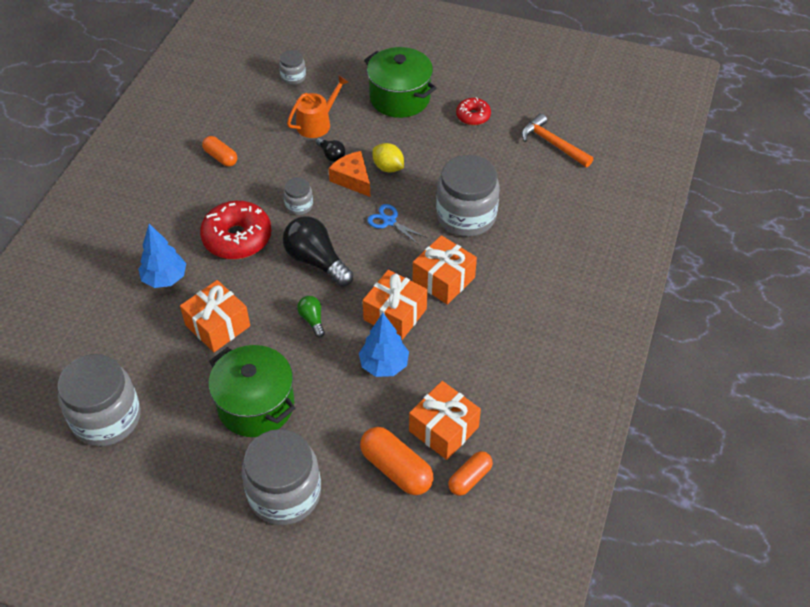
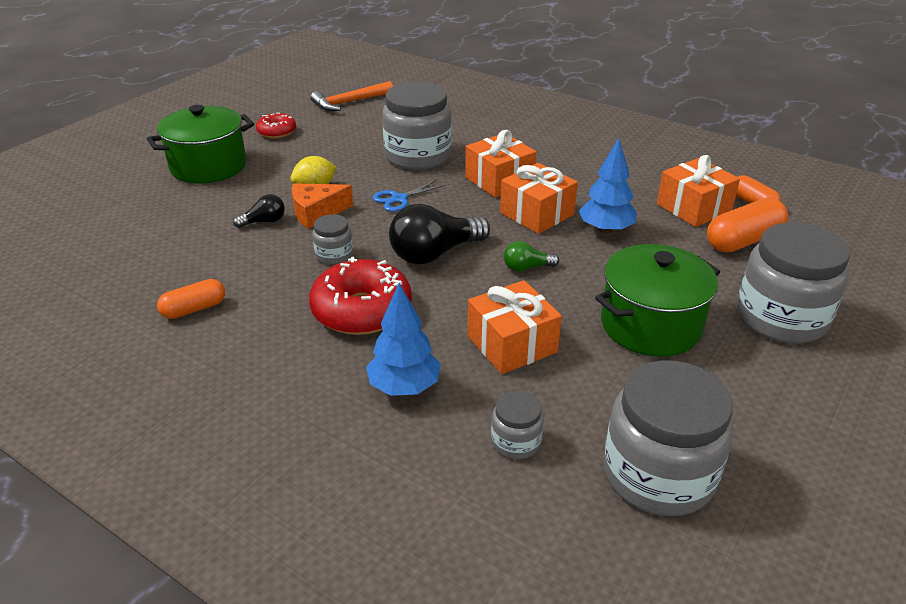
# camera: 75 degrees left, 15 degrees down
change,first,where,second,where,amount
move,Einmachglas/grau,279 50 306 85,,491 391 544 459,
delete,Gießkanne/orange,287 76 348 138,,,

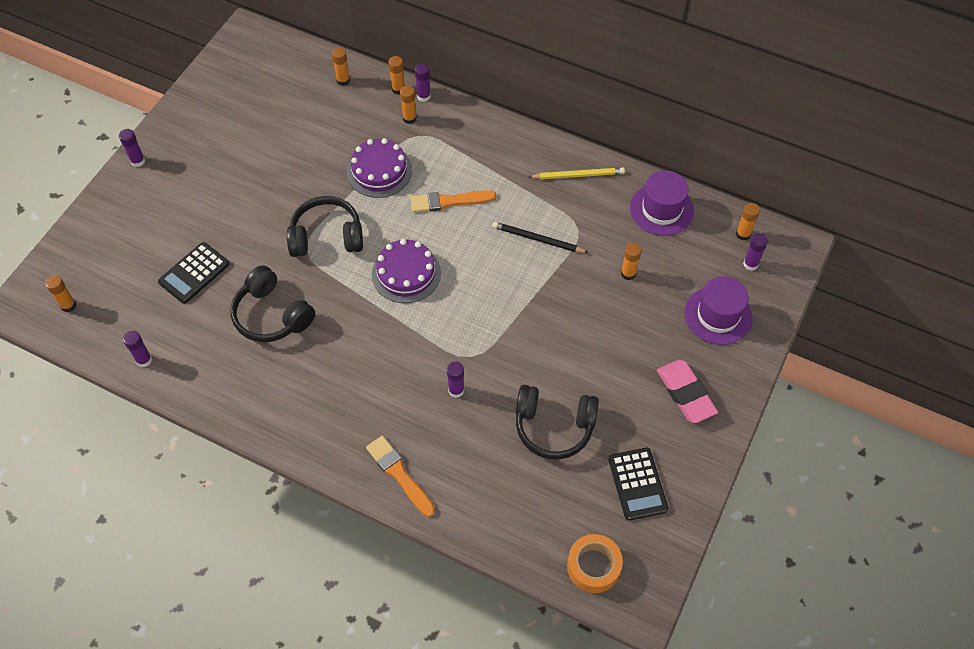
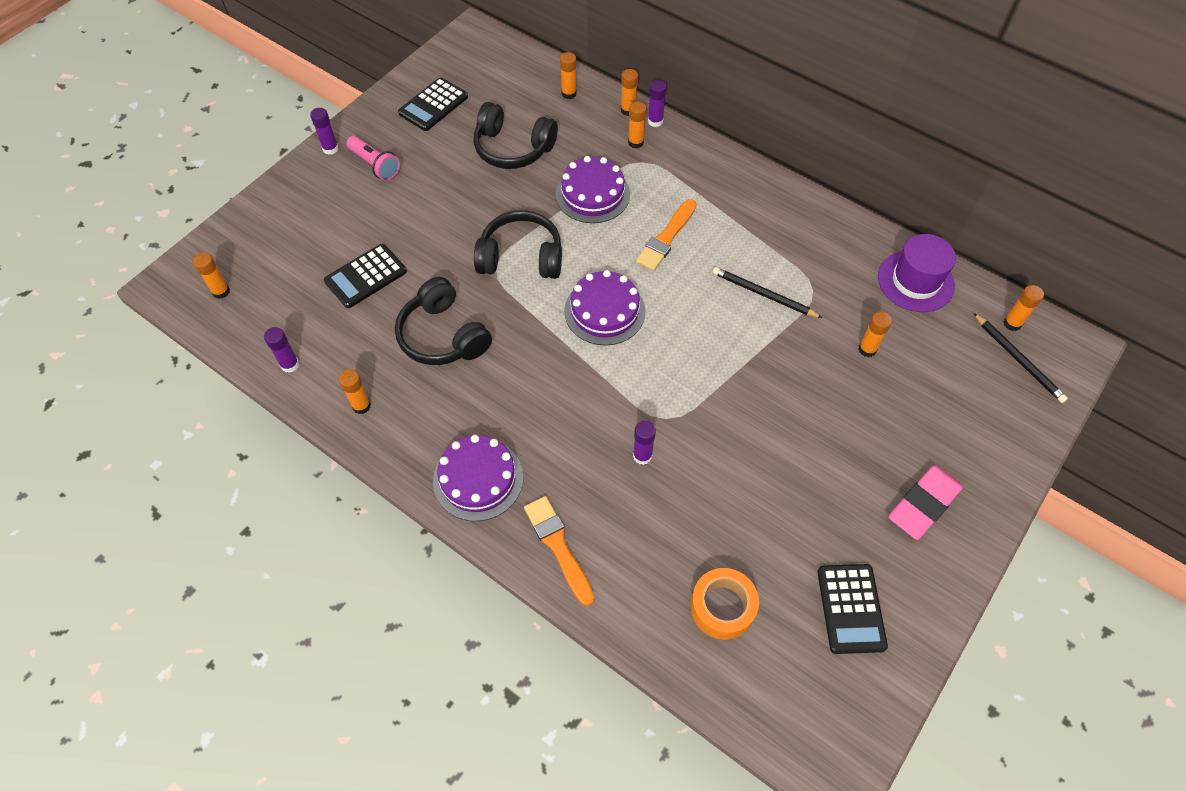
# camera: 10 degrees right, 0 degrees up
change,first,where,second,where,amount
delete,Bleistift/gelb,529 168 625 179,,,
rotate,Pinsel/orange,410 190 497 213,,636 199 697 271,60 degrees counterclockwise
replace,Klebestift/lila,743 233 768 271,Bleistift/schwarz,973 313 1068 403,
delete,Hut/lila,685 276 753 345,,,
rotate,Radiergummi/rosa,657 360 718 423,,889 465 963 540,60 degrees clockwise
move,Kopfhörer/schwarz,516 385 599 460,,473 102 558 169,
move,Klebeband/orange,567 534 623 593,,690 568 759 640,
insert,,,Taschenrechner/schwarz,398 77 468 131,
insert,,,Taschenlampe/rosa,346 136 400 181,
insert,,,Klebestift/orange,339 369 371 414,
insert,,,Kuchen/lila,433 435 523 521,

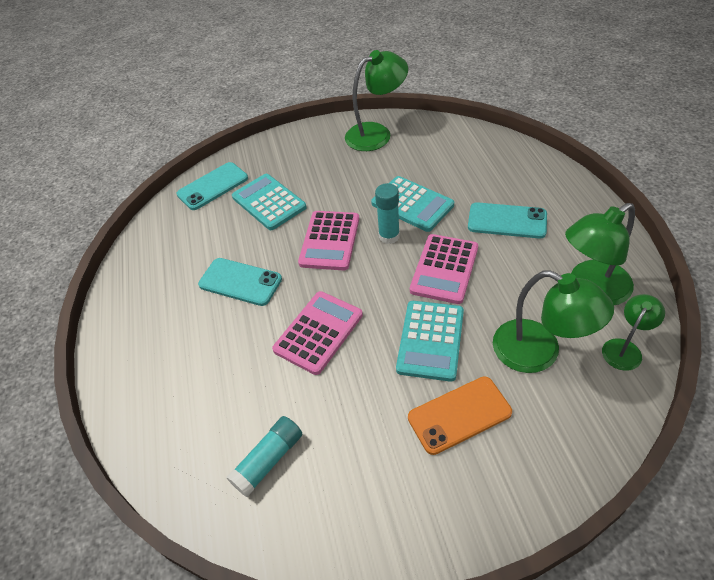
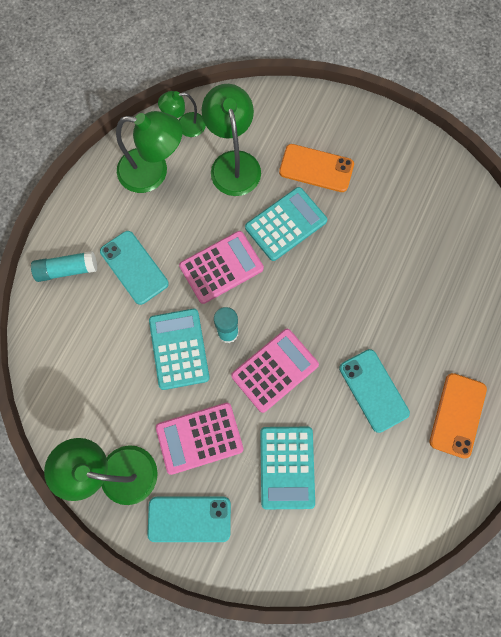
# camera: 145 degrees left, 25 degrees up
change,first,where,second,where,amount
move,Handy/türkis,176 162 248 210,,147 497 231 542,
move,Taschenrechner/rosa,272 291 363 375,,156 403 244 475,
move,Klebestift/türkis,226 416 302 497,,31 251 97 282,
insert,,,Handy/orange,429 373 487 459,

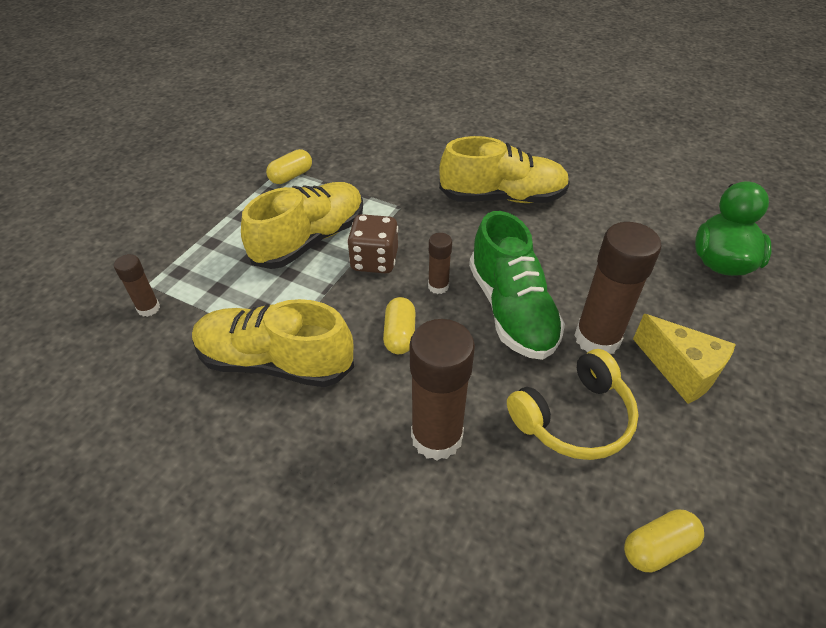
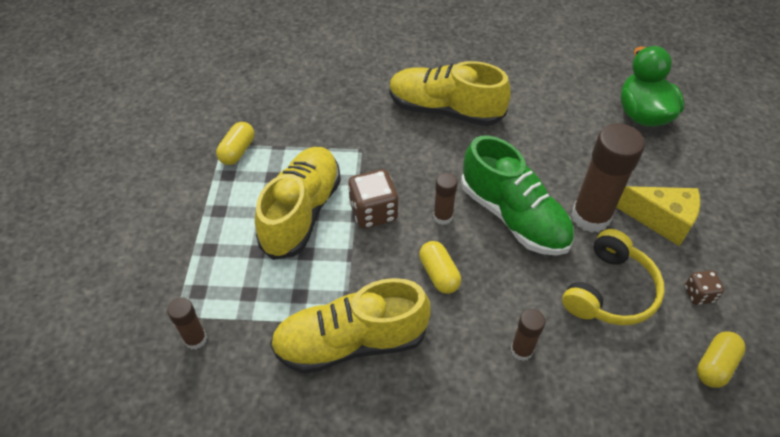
# camera: 25 degrees left, 5 degrees up
change,first,where,second,where,amount
rotate,Schuh/gelb,439 136 570 203,,389 61 511 126,135 degrees counterclockwise
resize,Klebestift/braun,410 319 475 461,,511 309 545 361,x0.51
insert,,,Spielwürfel/braun,685 271 724 305,

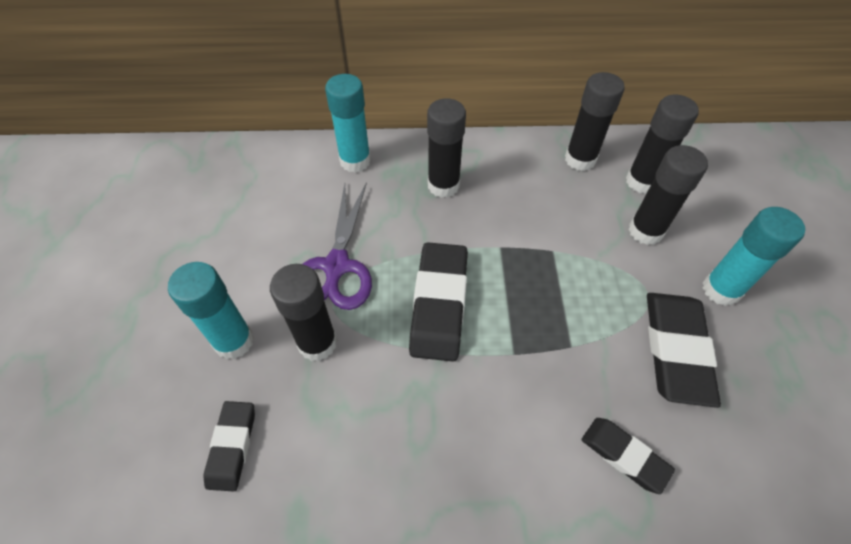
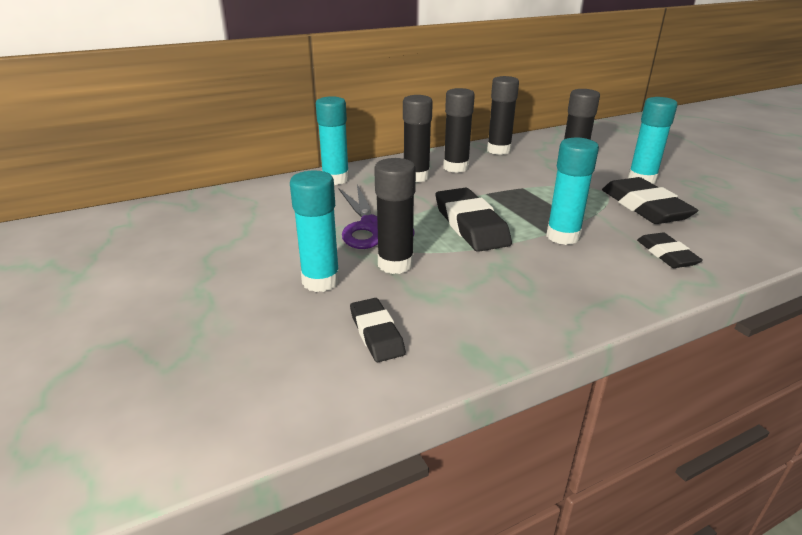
# camera: 25 degrees left, 25 degrees down
change,first,where,second,where,amount
move,Klebestift/schwarz,626 95 699 194,,443 88 475 173,
rotate,Radiergummi/schwarz,582 418 675 494,,637 233 703 268,60 degrees clockwise
insert,,,Klebestift/türkis,546 138 599 245,

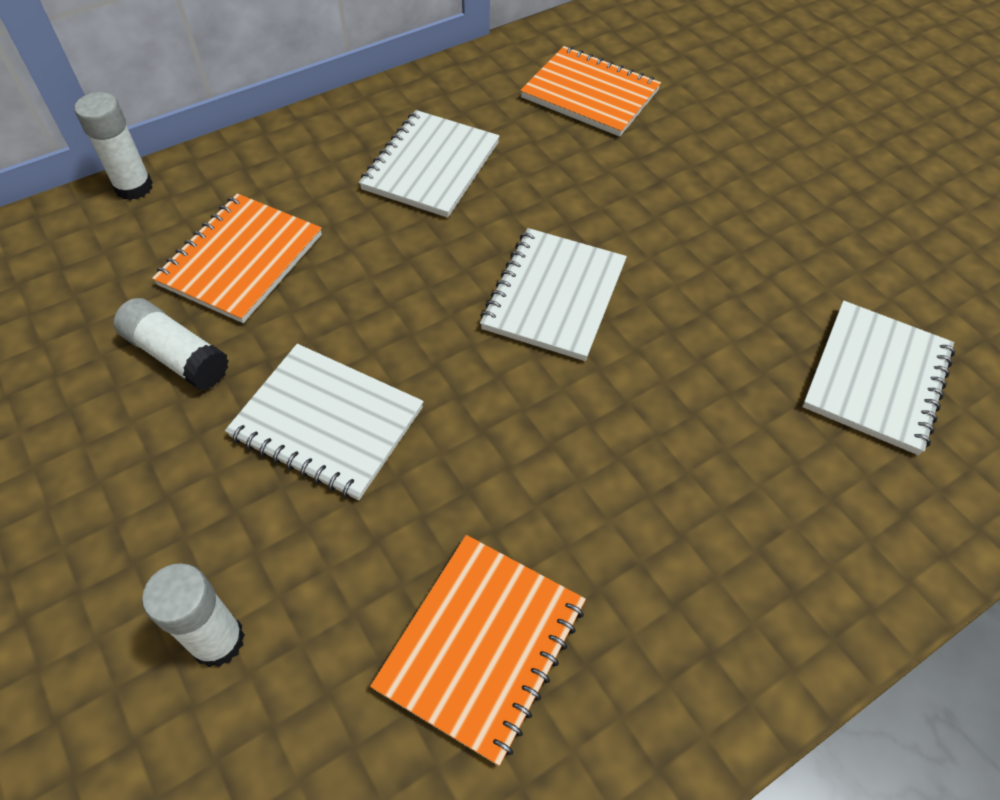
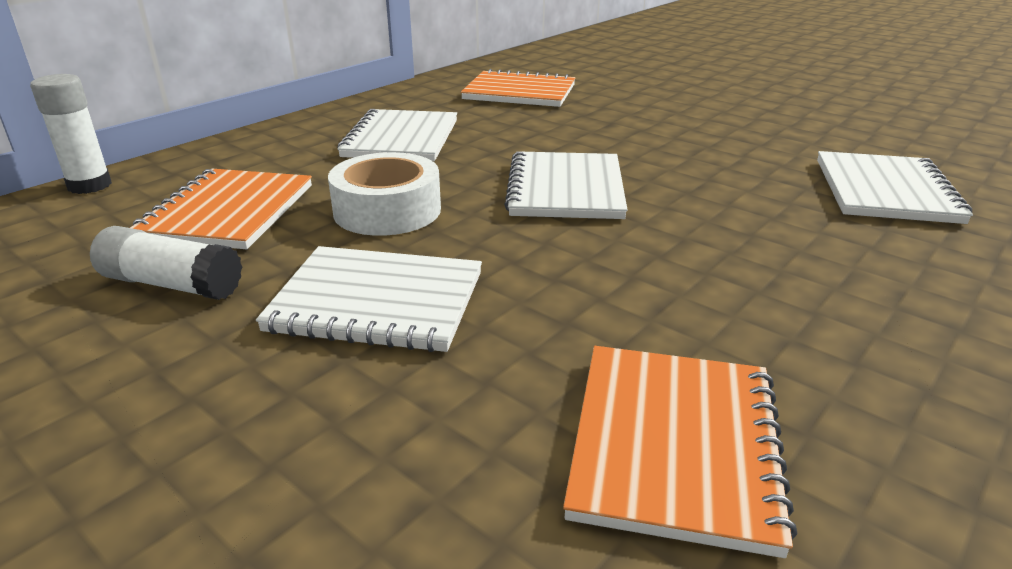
# camera: 15 degrees left, 25 degrees down
change,first,where,second,where,amount
delete,Klebestift/weiß,142 563 245 667,,,
insert,,,Klebeband/weiß,328 152 441 236,

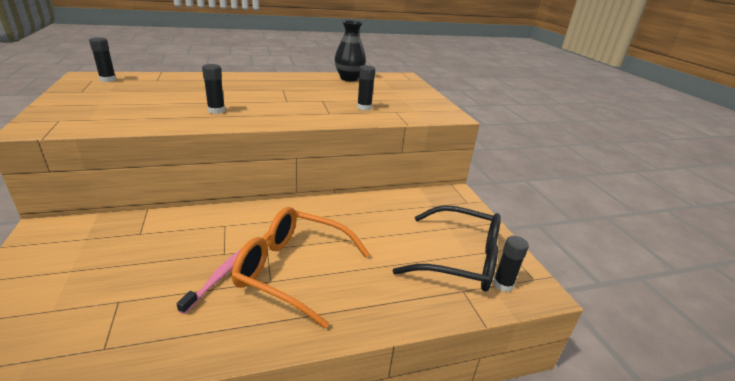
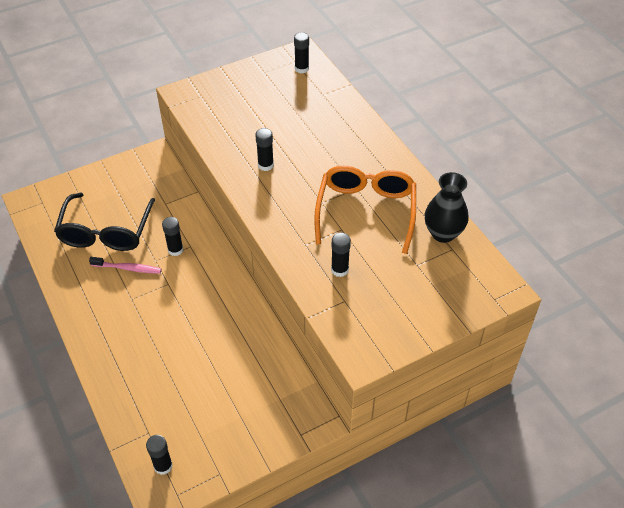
# camera: 80 degrees right, 20 degrees up
change,first,where,second,where,amount
move,Brille/schwarz,393 205 501 292,,54 193 155 251,
move,Brille/orange,232 207 370 328,,314 166 416 254,
insert,,,Klebestift/schwarz,162 217 183 256,

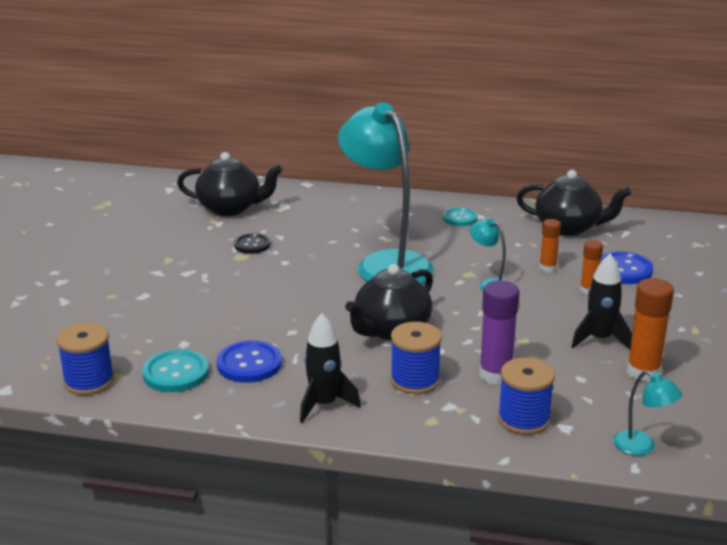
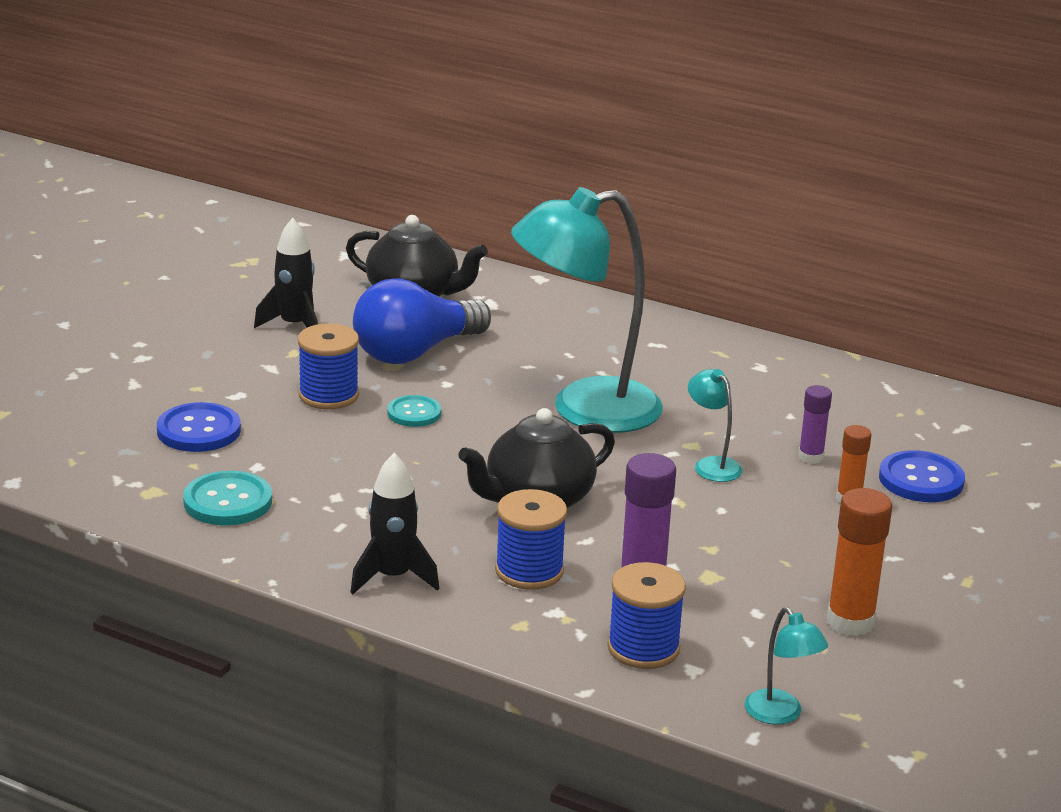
# camera: 15 degrees right, 0 degrees up
change,first,where,second,where,amount
rotate,Lampe/türkis,338 102 434 284,,511 187 663 433,90 degrees counterclockwise
delete,Teekanne/schwarz,516 170 631 236,,,
move,Knopf/türkis,443 208 478 226,,387 395 441 427,
recolor,Klebestift/orange,540 219 561 272,Klebestift/lila,798 385 832 464,
replace,Knopf/schwarz,234 233 270 254,Glühbirne/blau,353 278 491 364,
move,Rakete/schwarz,571 253 632 349,,254 218 318 328,
move,Garnrolle/blau,56 322 114 395,,298 324 359 409,
move,Knopf/blau,216 341 282 383,,157 402 241 452,

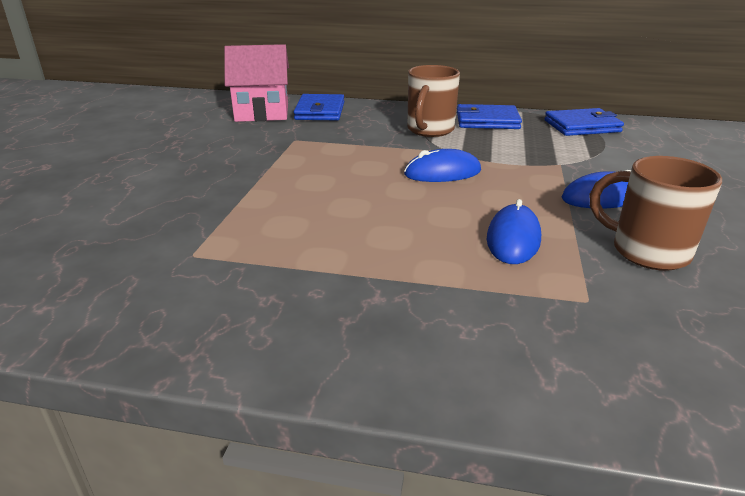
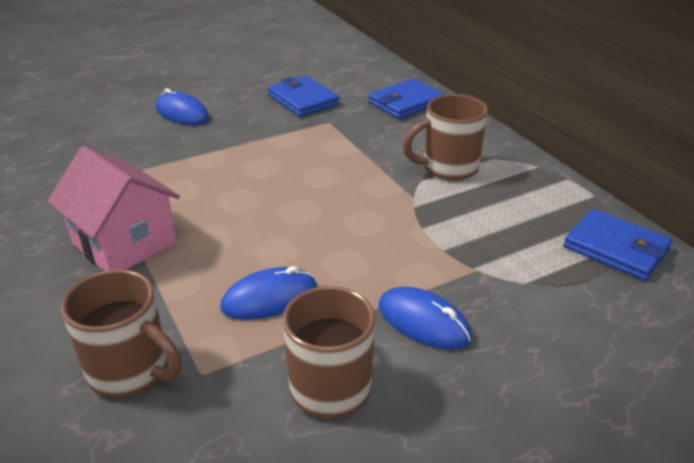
# camera: 50 degrees right, 5 degrees up
change,first,where,second,where,amount
move,Haus/rosa,224 44 289 122,,47 146 180 271,
move,Geldbörse/blau,457 104 522 129,,268 75 339 117,
move,Computermaus/blau,404 149 481 182,,155 88 209 125,
insert,,,Tasse/braun,61 270 182 398,

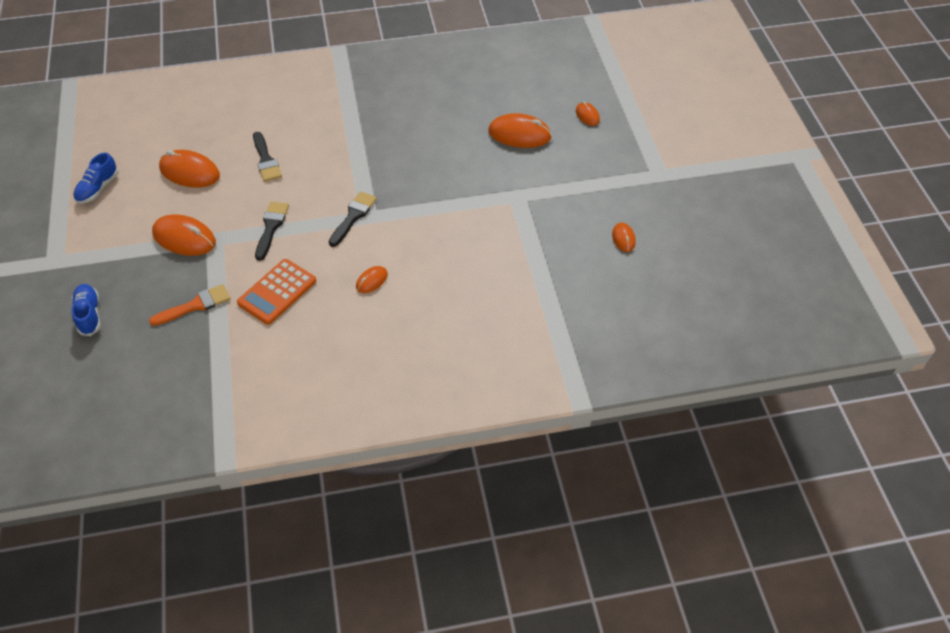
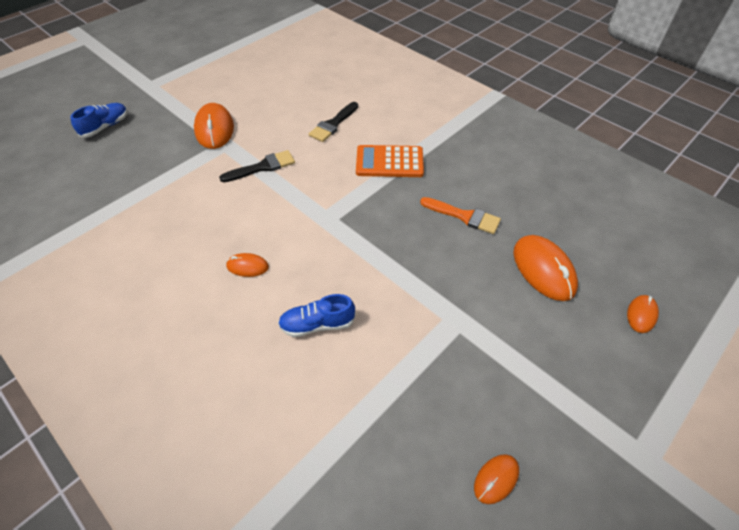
# camera: 55 degrees right, 0 degrees up
change,first,where,second,where,amount
delete,Computermaus/orange,159 150 220 188,,,
move,Schuh/blau,73 153 118 204,,278 294 356 337,
delete,Pinsel/schwarz,329 191 377 247,,,
move,Taschenrechner/orange,237 259 316 325,,356 145 424 177,
move,Pinsel/orange,149 284 231 326,,420 197 501 234,

